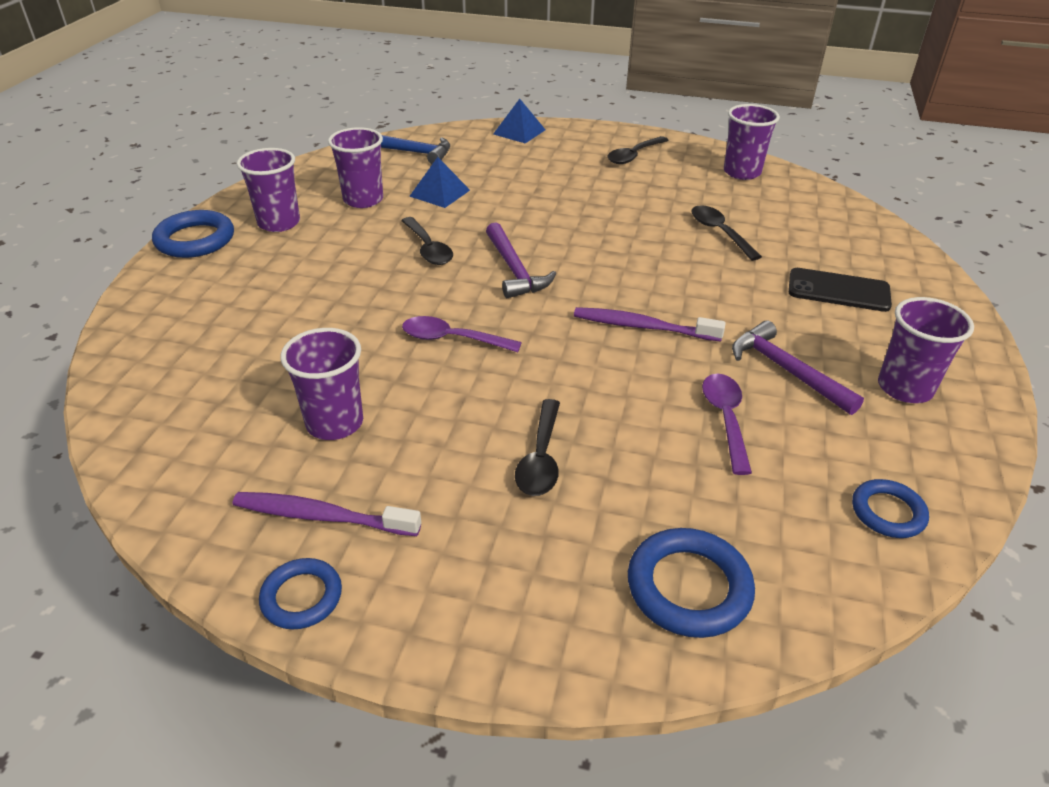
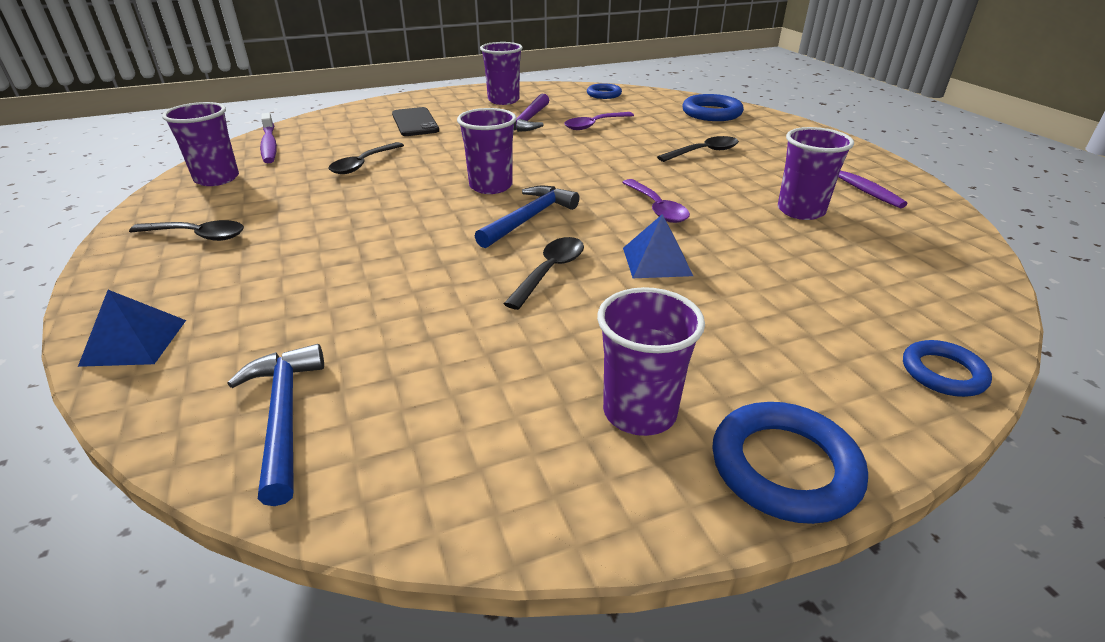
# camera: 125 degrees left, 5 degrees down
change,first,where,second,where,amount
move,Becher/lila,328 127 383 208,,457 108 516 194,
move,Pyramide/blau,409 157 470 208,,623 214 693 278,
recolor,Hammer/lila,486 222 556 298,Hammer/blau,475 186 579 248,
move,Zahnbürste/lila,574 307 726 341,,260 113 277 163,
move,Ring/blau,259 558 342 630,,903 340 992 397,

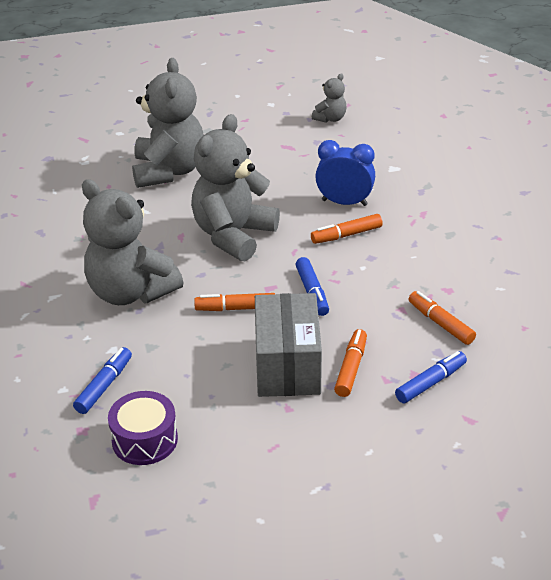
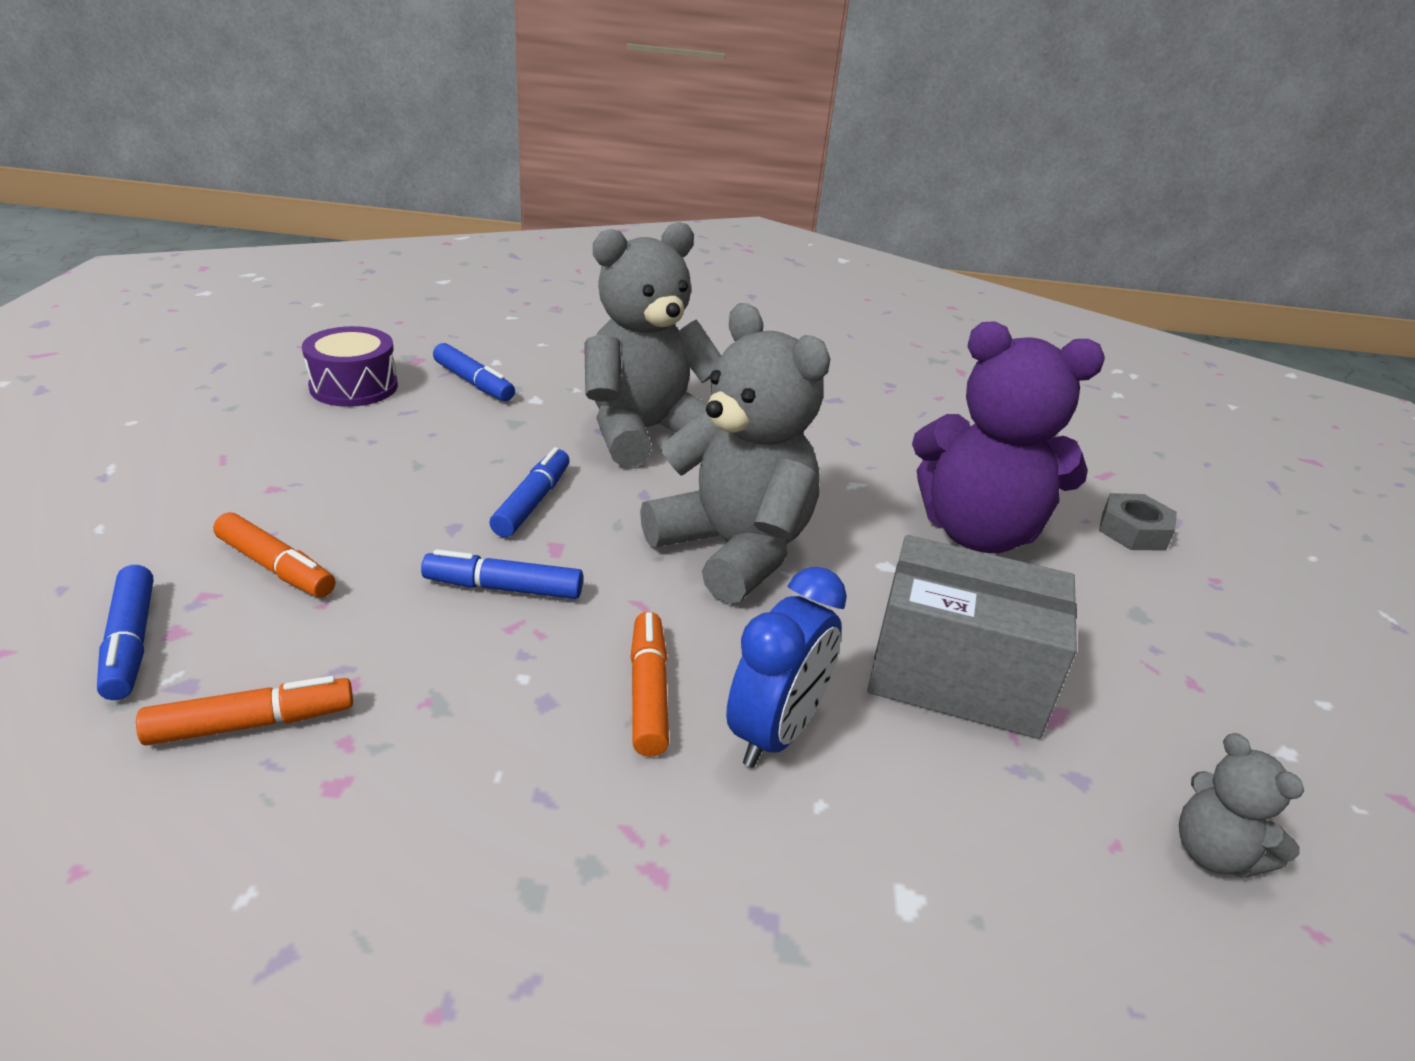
# camera: 105 degrees right, 5 degrees down
change,first,where,second,where,amount
recolor,Teddybär/grau,132 58 204 188,Teddybär/lila,912 321 1105 553,
recolor,Filzstift/orange,194 293 275 311,Filzstift/blau,489 447 569 537,
move,Schachtel/grau,255 293 322 397,,867 535 1077 739,
insert,,,Sechskantmutter/grau,1099 493 1177 551,

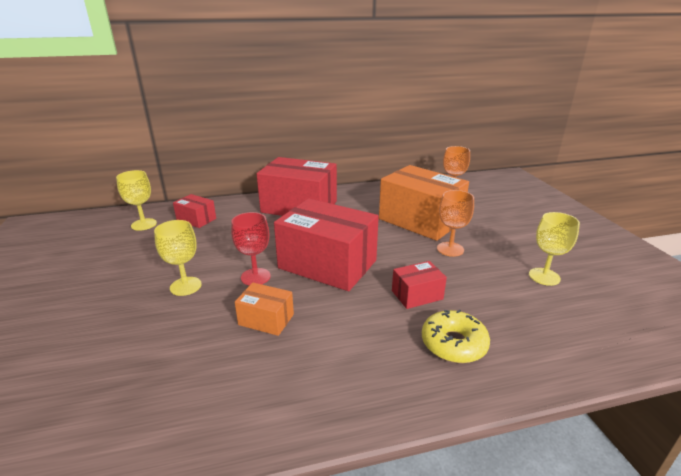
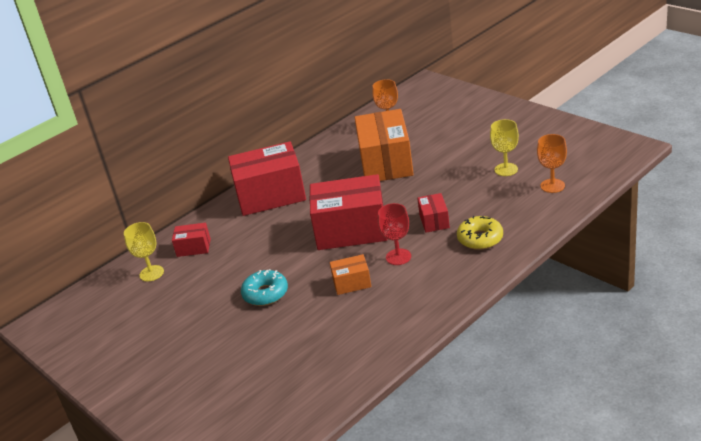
# camera: 25 degrees left, 5 degrees up
change,first,where,second,where,amount
rotate,Schachtel/orange,379 165 469 241,,354 109 414 181,75 degrees clockwise
move,Kelch/orange,437 190 474 257,,537 134 567 193,
move,Kelch/rot,231 212 271 286,,378 203 411 265,
replace,Kelch/gelb,154 220 202 296,Donut/türkis,241 269 288 306,
rotate,Schachtel/rot,392 261 447 309,,417 193 450 233,45 degrees counterclockwise

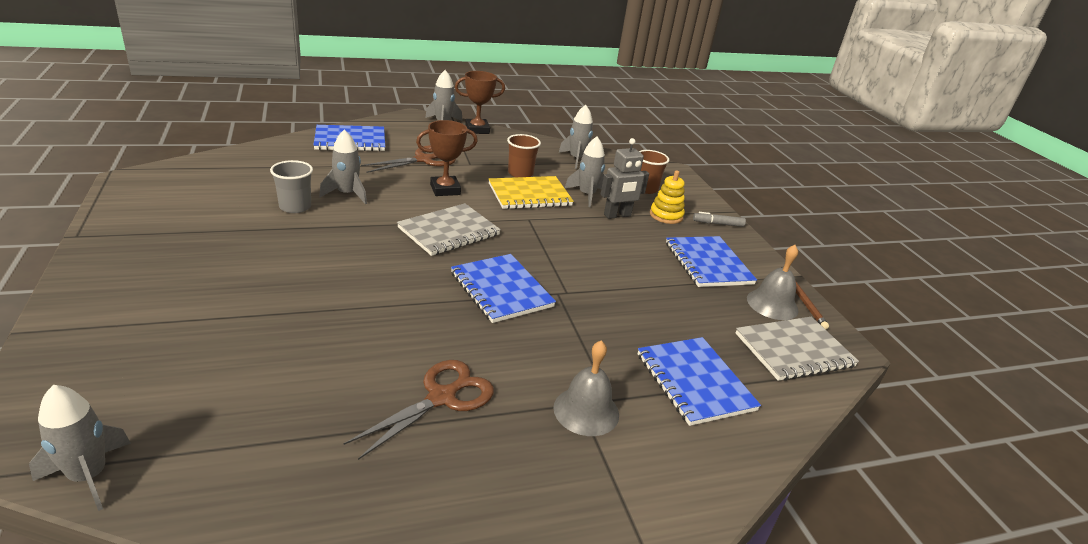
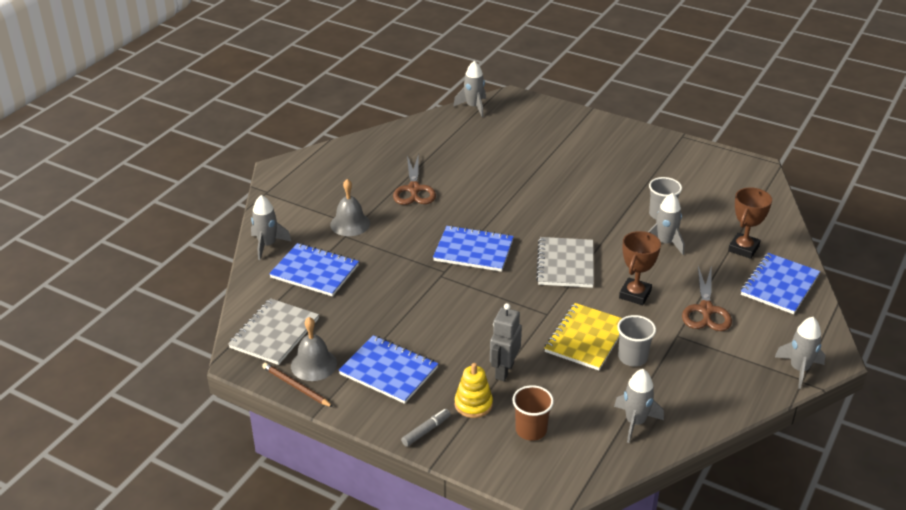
# camera: 140 degrees right, 5 degrees up
change,first,where,second,where,amount
move,Pokal/braun,455 71 505 134,,728 187 772 259,
recolor,Becher/braun,507 134 541 177,Becher/grau,617 315 656 366,
move,Rakete/grau,565 137 605 207,,251 195 292 260,

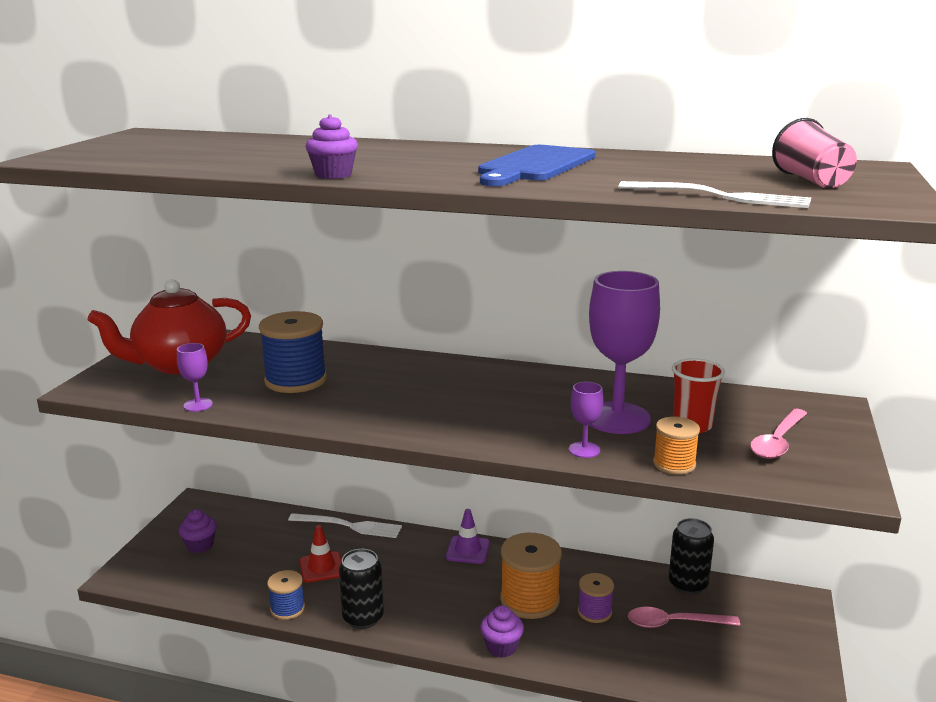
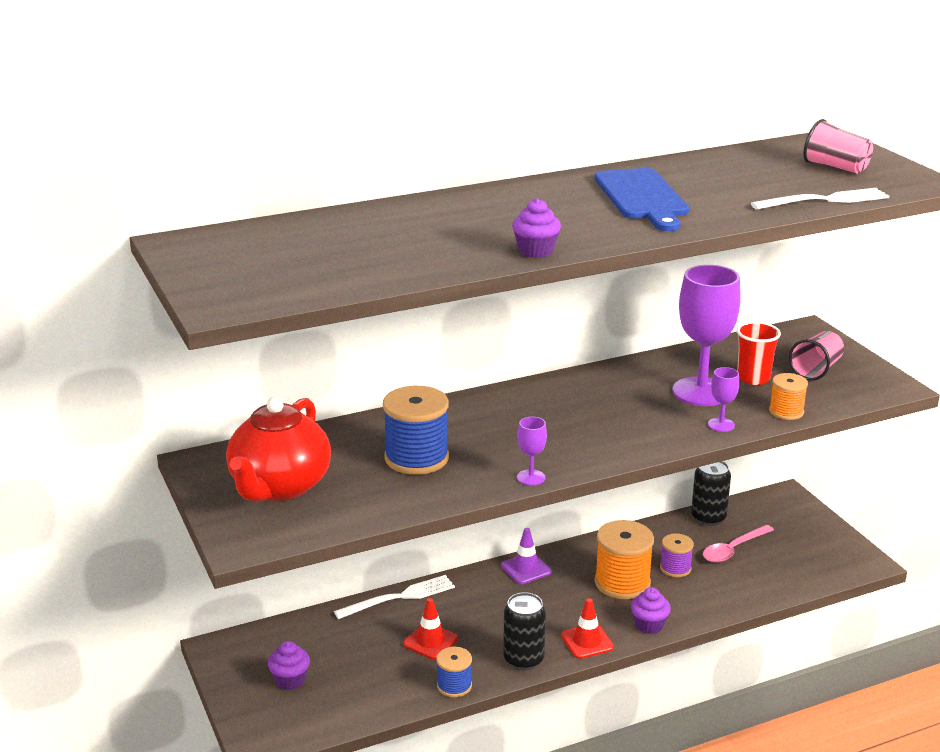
# camera: 40 degrees left, 5 degrees up
change,first,where,second,where,amount
move,Kelch/lila,177 343 213 412,,517 417 547 486,
replace,Löffel/rosa,750 409 807 459,Becher/rosa,789 331 844 381,
insert,,,Leitkegel/rot,561 598 614 659,

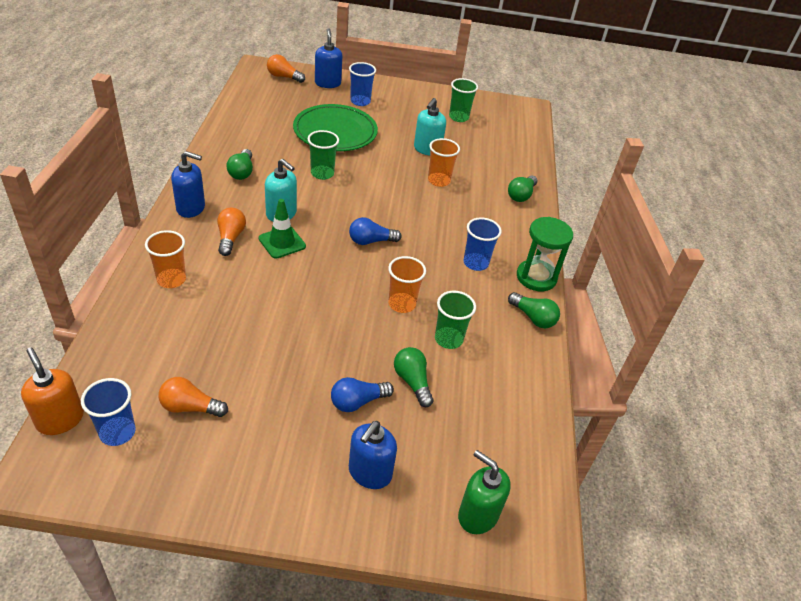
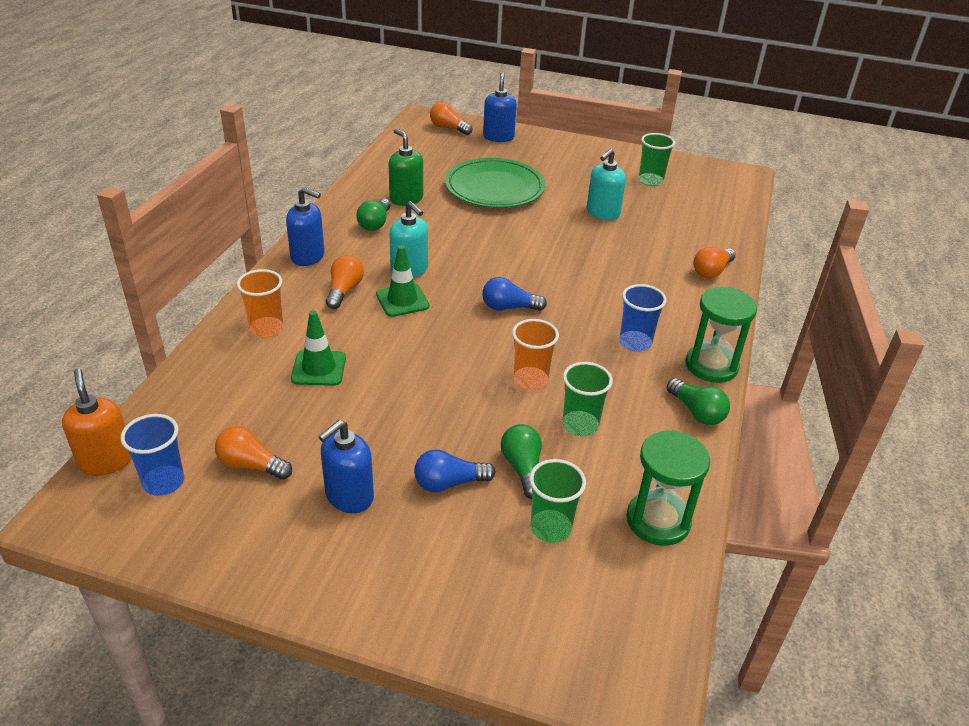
# camera: 15 degrees right, 5 degrees down
change,first,where,second,where,amount
delete,Becher/blau,349 62 376 106,,,
move,Becher/grün,307 130 339 180,,529 459 586 543,
delete,Becher/orange,428 138 460 187,,,
recolor,Glühbirne/grün,508 176 537 202,Glühbirne/orange,694 247 736 278,
move,Seifenspender/blau,349 421 397 489,,318 420 374 513,
move,Seifenspender/grün,458 450 511 534,,389 128 423 206,
insert,,,Leitkegel/grün,291 310 346 386,
insert,,,Sanduhr/grün,626 430 710 546,

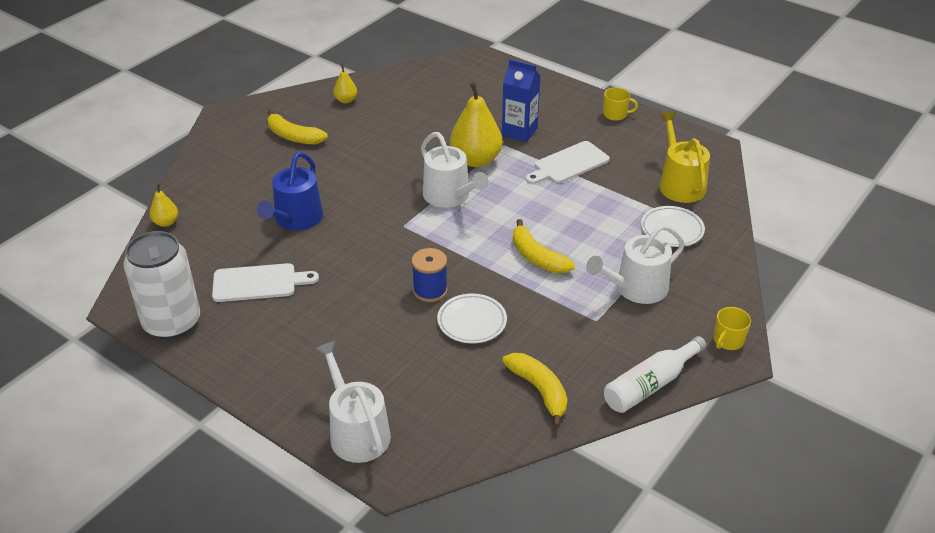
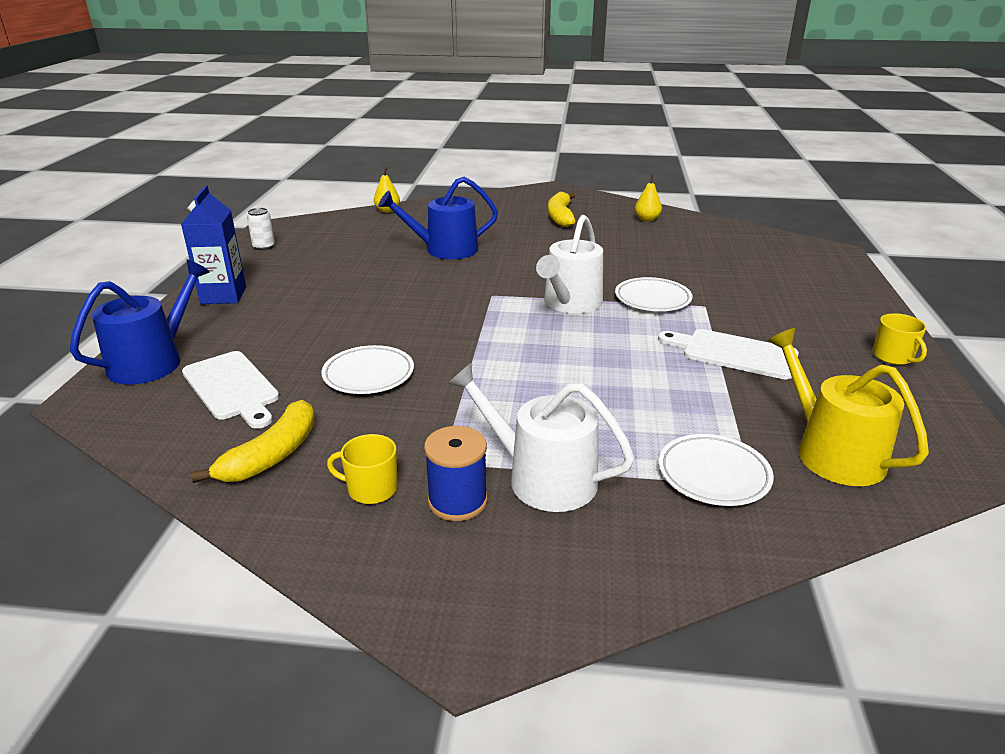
# camera: 60 degrees right, 10 degrees down
change,first,where,second,where,amount
move,Getränkekarton/blau,502 59 540 142,,181 186 246 304,
replace,Birne/gelb,450 82 503 167,Teller/weiß,615 277 693 311,
rotate,Gießkanne/gelb,659 111 710 203,,768 328 929 486,75 degrees counterclockwise
delete,Banane/gelb,513 219 575 273,,,
resize,Dose/weiß,123 231 200 339,,247 208 275 250,x0.40
move,Garnrolle/blau,412 248 448 302,,424 426 488 521,
move,Schneidebrett/weiß,212 263 319 302,,182 351 279 429,
move,Tasse/gelb,714 307 751 350,,327 434 398 504,
delete,Flasche/weiß,604 336 707 413,,,
recolor,Gießkanne/weiß,315 340 391 463,Gießkanne/blau,70 260 210 384,

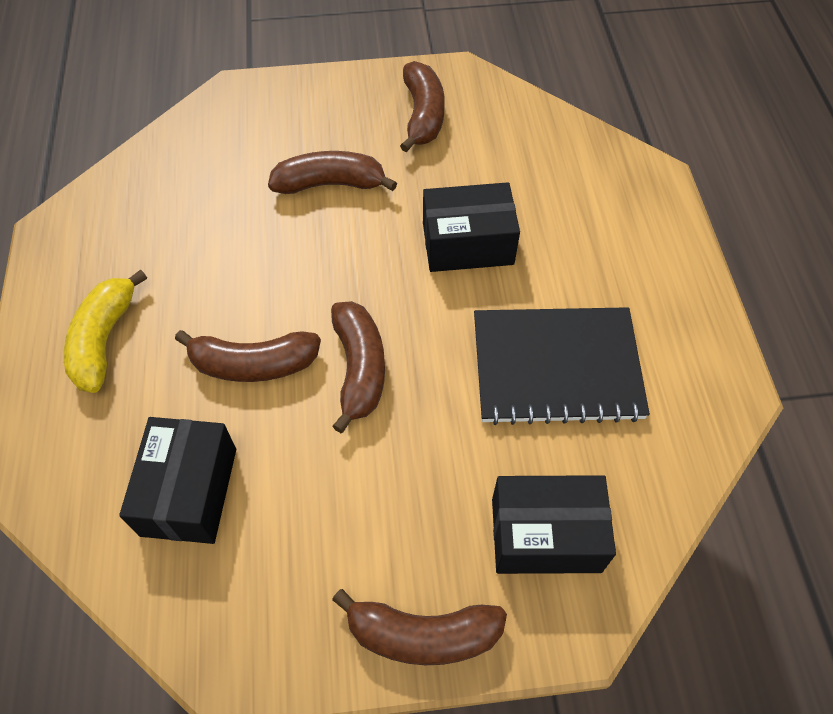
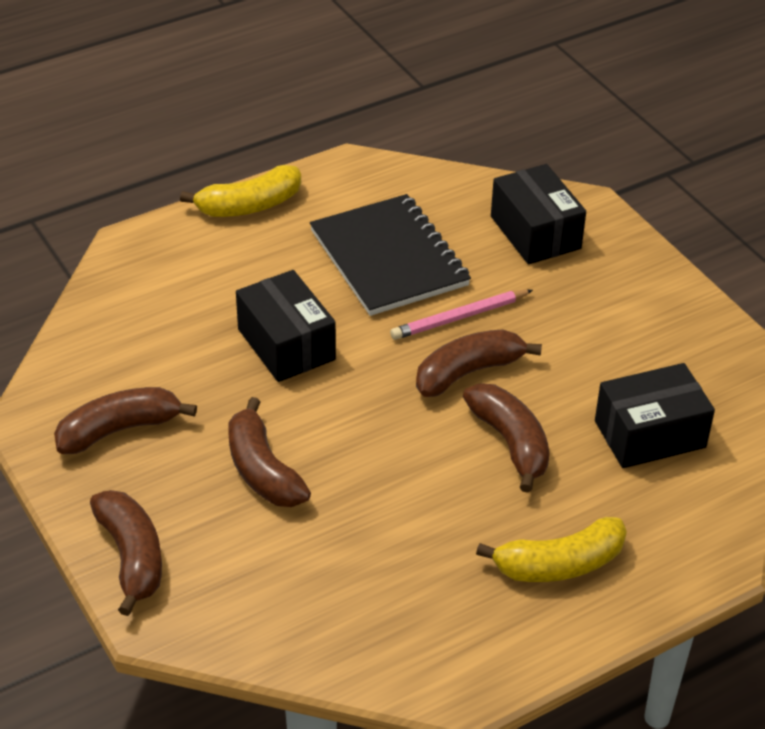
# camera: 115 degrees left, 15 degrees down
change,first,where,second,where,amount
move,Banane/braun,332 589 507 665,,90 490 162 616,
insert,,,Banane/gelb,180 165 301 217,
insert,,,Bleistift/rosa,390 290 533 340,

